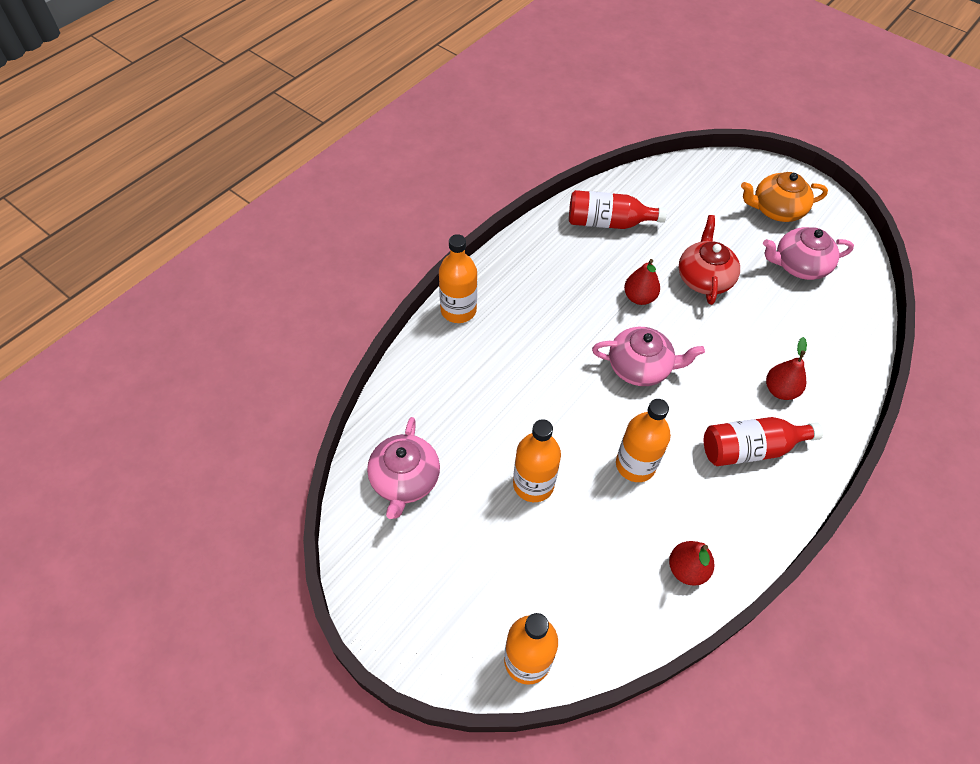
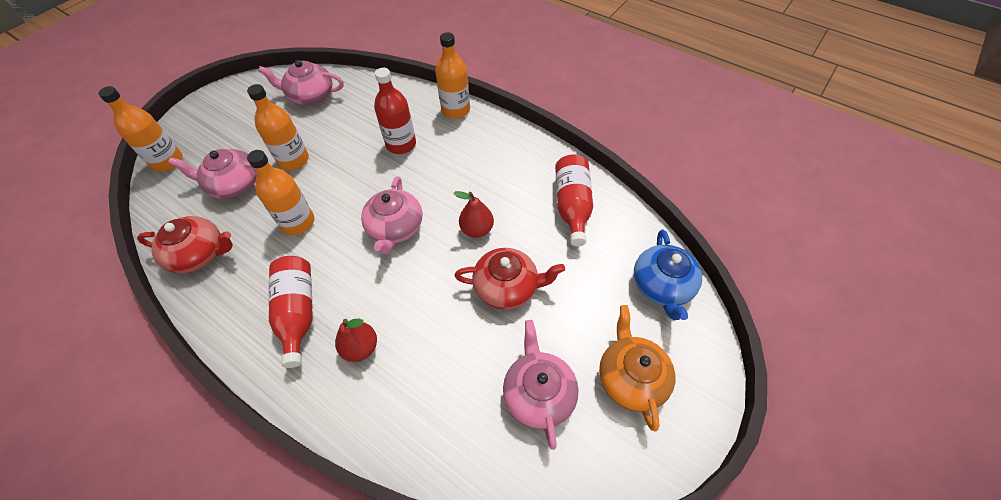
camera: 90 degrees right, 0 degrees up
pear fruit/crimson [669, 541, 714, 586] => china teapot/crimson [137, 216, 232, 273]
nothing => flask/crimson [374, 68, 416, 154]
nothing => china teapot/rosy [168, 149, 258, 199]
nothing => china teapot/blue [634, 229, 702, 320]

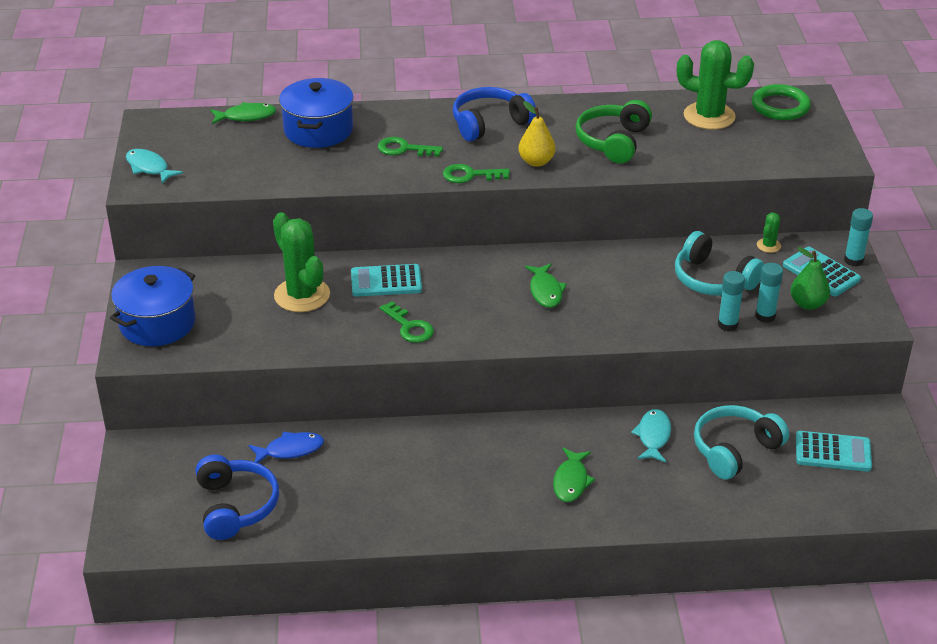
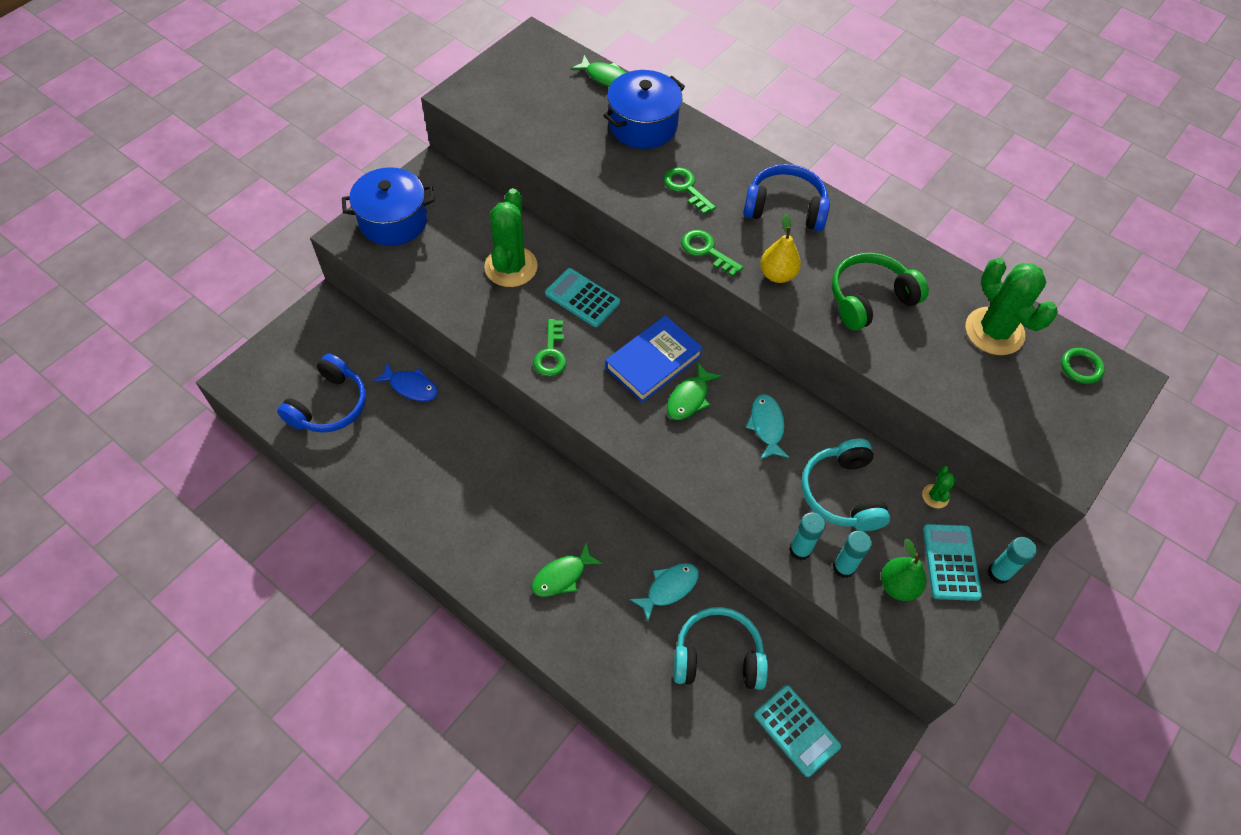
camera: 40 degrees right, 20 degrees up
ring/leaf-green [752, 84, 811, 120] => ring/leaf-green [1061, 348, 1105, 384], x0.61
fish figure/turquoise [126, 149, 183, 184] => fish figure/turquoise [746, 394, 789, 460], relocated
saguaro cactus/leaf-green [757, 213, 781, 253] => saguaro cactus/leaf-green [922, 466, 956, 508], 60 degrees counterclockwise
nothing => hardback/blue [605, 315, 703, 402]

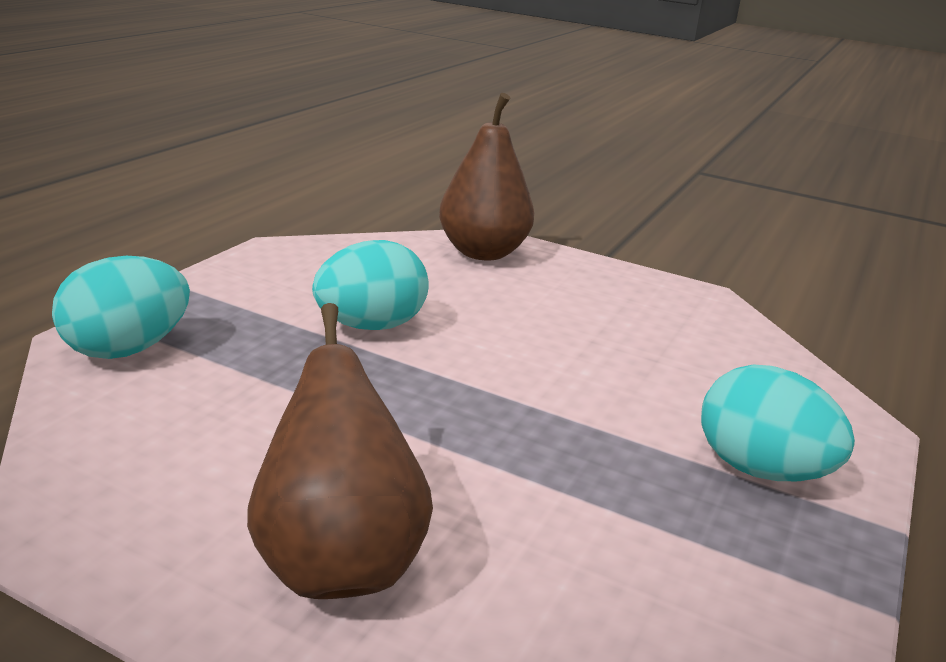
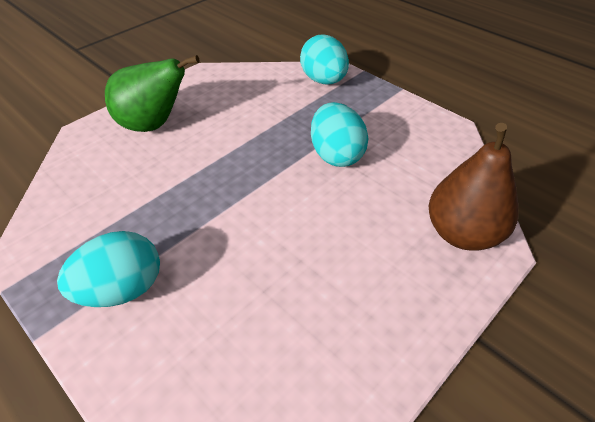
camera: 110 degrees right, 20 degrees up
pear fruit/dark brown [247, 303, 433, 599] => pear fruit/leaf-green [105, 55, 199, 132]

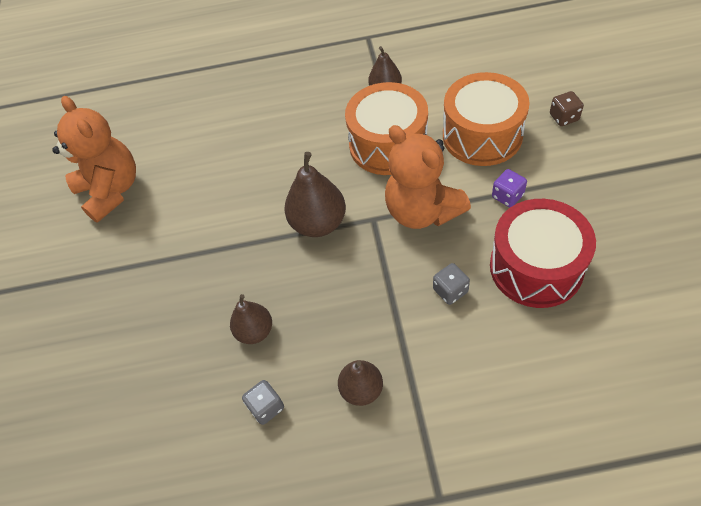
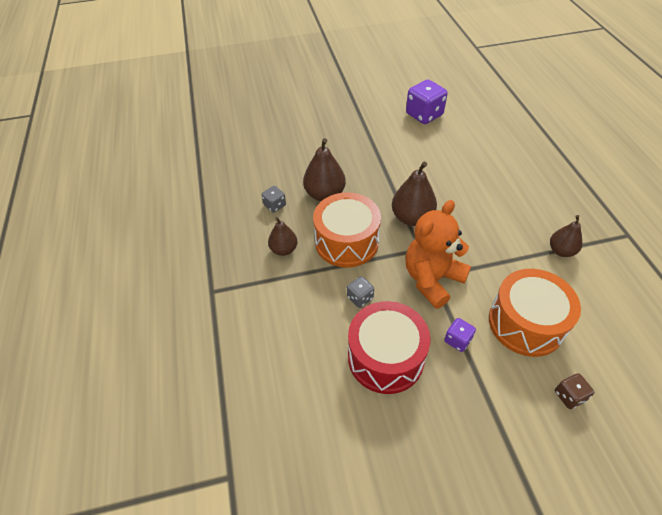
camera: 80 degrees right, 5 degrees down
drum/orange [345, 82, 428, 175] => drum/orange [313, 192, 381, 267], relocated
stuffed bear/orange [52, 96, 136, 223] => game die/purple [406, 79, 448, 124]
pear fruit/dark brown [230, 294, 272, 344] => pear fruit/dark brown [303, 138, 346, 201], x1.58

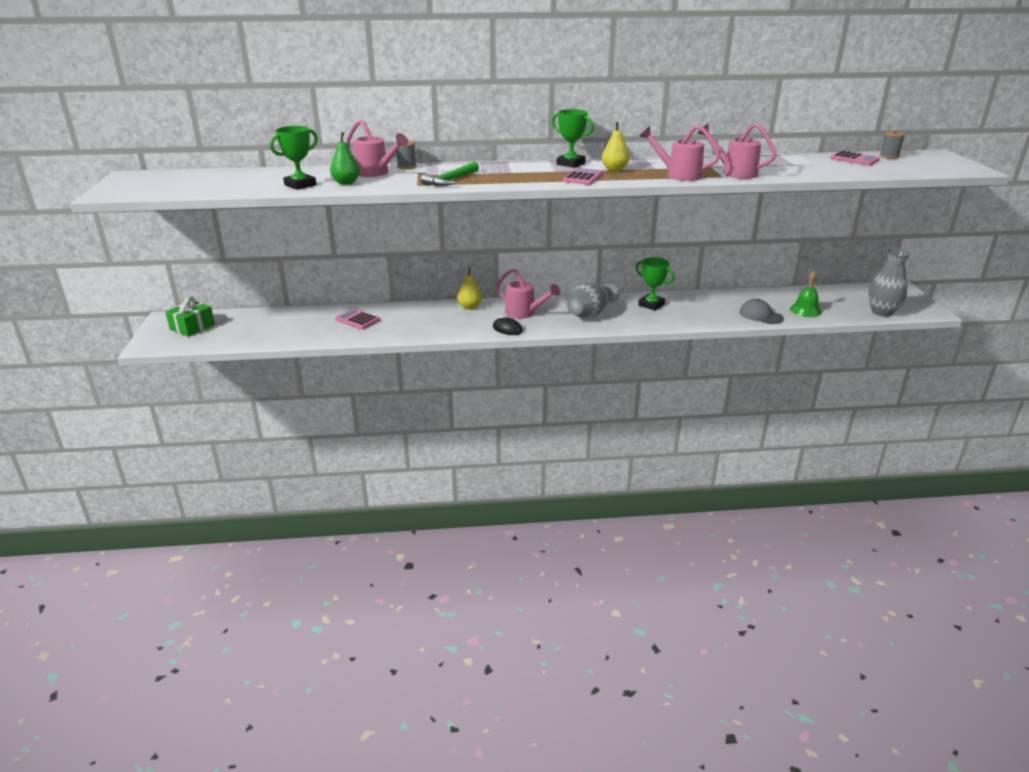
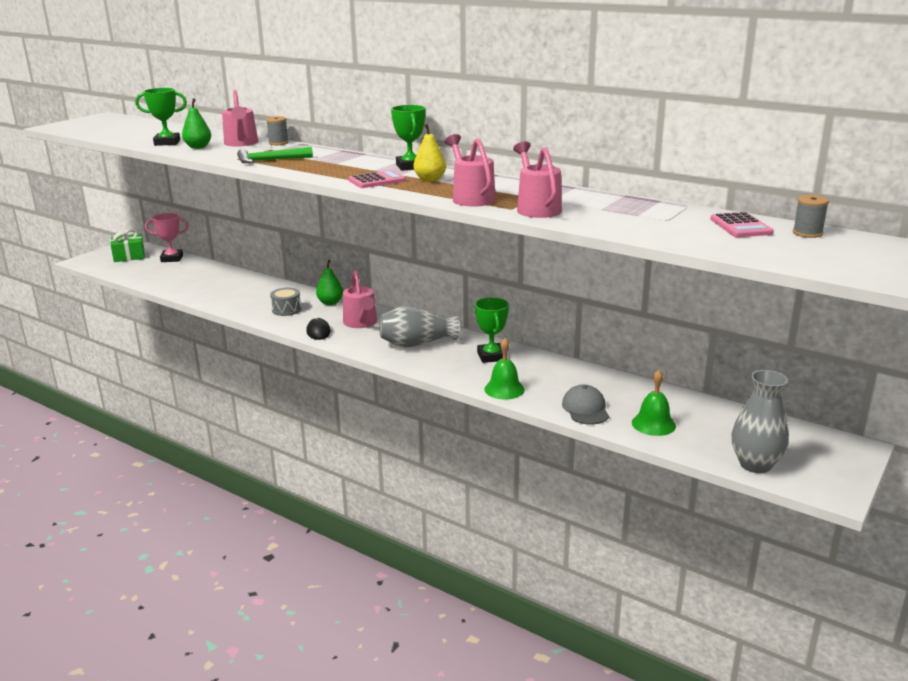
camera: 40 degrees right, 5 degrees down
pear fruit/bright yellow [457, 267, 482, 309] => pear fruit/leaf-green [316, 260, 343, 305]
adding machine/rosy [335, 309, 380, 330] => nothing
nothing => award cup/rosy [145, 213, 189, 262]
nothing => drum/grey [270, 288, 301, 316]
nothing => bell/leaf-green [484, 338, 525, 400]

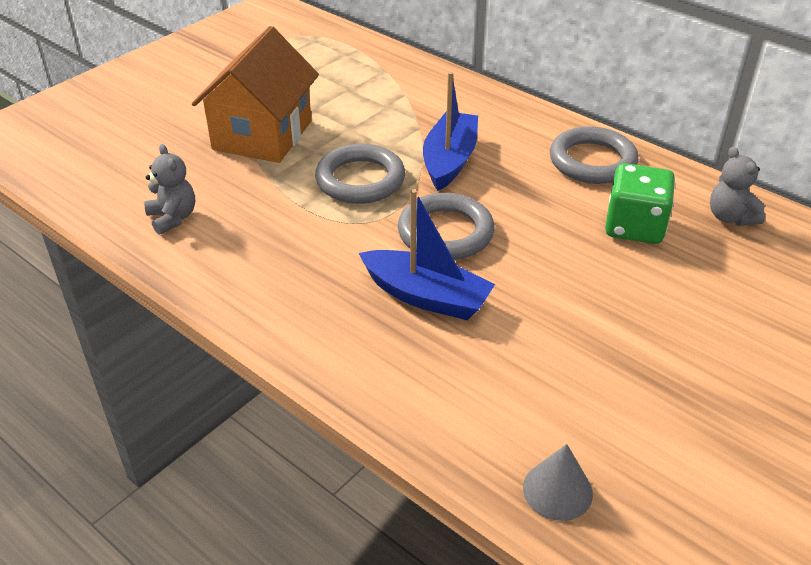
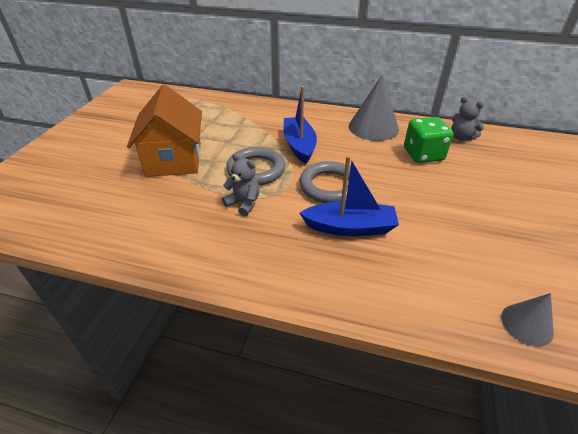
camera: 25 degrees left, 0 degrees up
ring/grey [550, 126, 639, 184] => cone/grey [349, 74, 399, 141]
stuffed bear/grey [144, 144, 195, 235] => stuffed bear/grey [222, 153, 260, 216], relocated

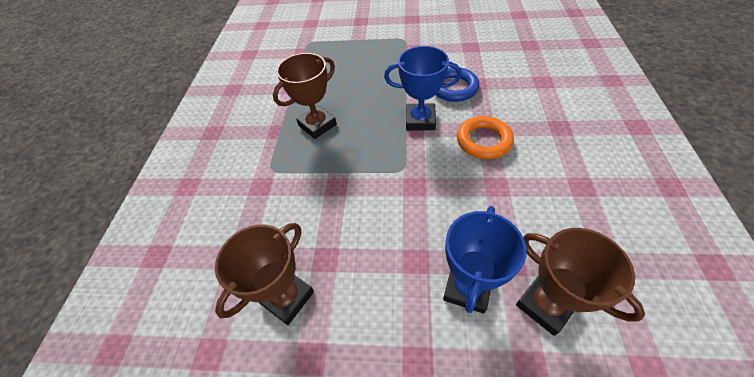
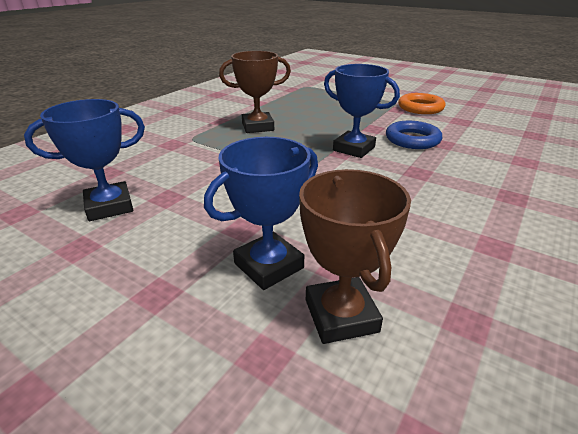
camera: 25 degrees right, 20 degrees down
ring/orange [457, 116, 514, 159] => ring/orange [398, 93, 446, 114], relocated
award cup/dark brown [215, 223, 314, 325] => award cup/blue [24, 99, 145, 221]

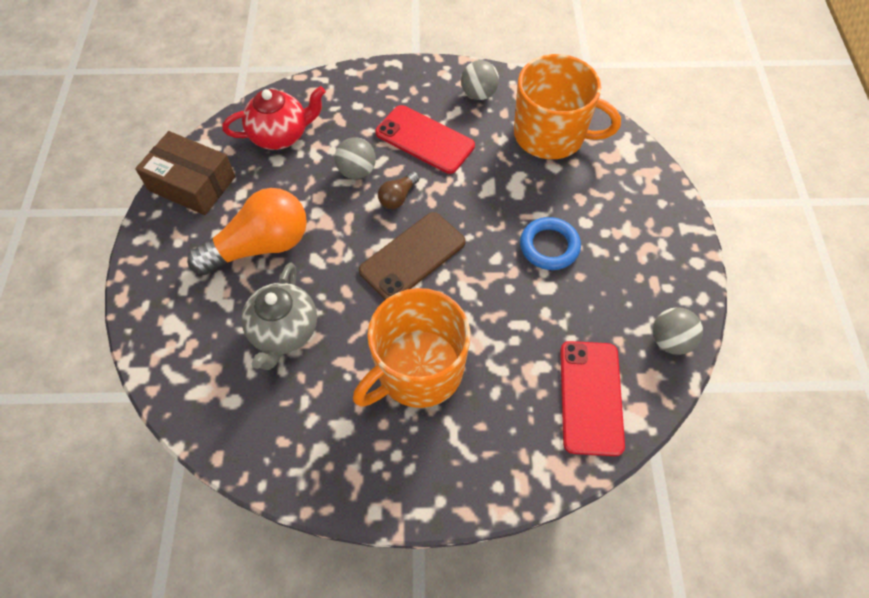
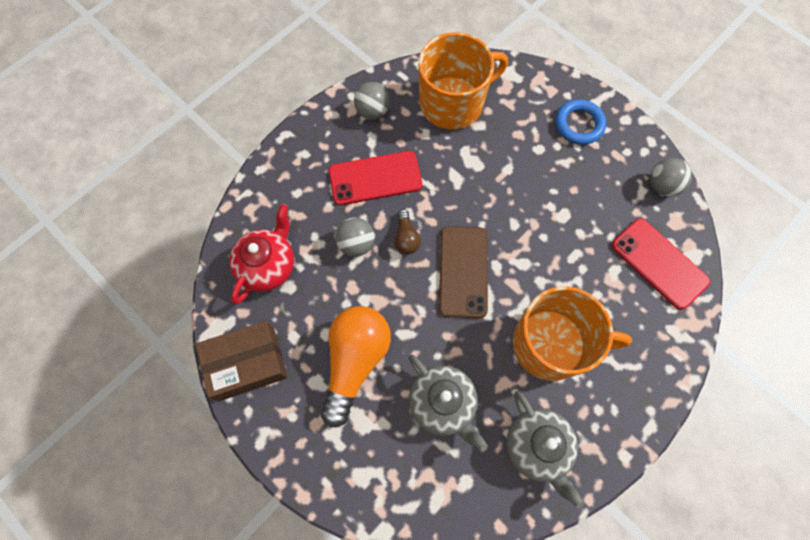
camera: 45 degrees left, 10 degrees up
ring/blue [520, 217, 581, 270] => ring/blue [556, 99, 606, 145], relocated
mug/orange [353, 288, 471, 408] => mug/orange [513, 286, 632, 381], 90 degrees counterclockwise
nothing => china teapot/grey [506, 391, 584, 509]

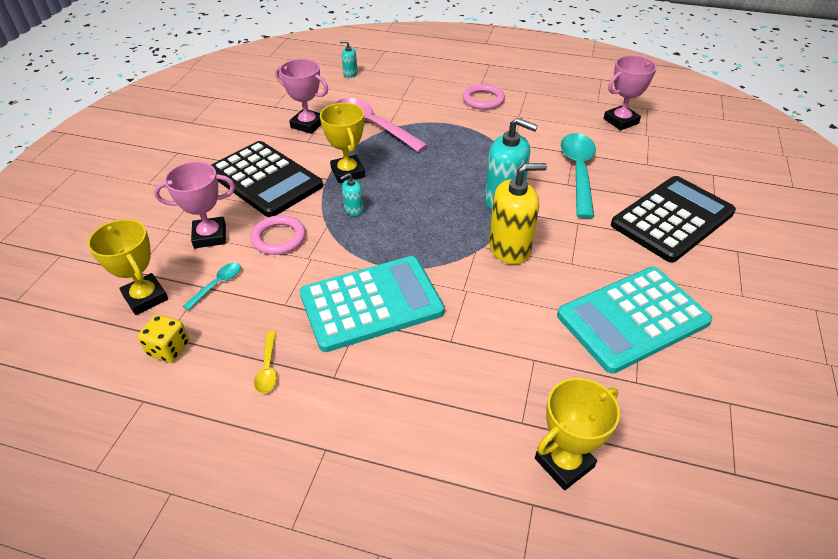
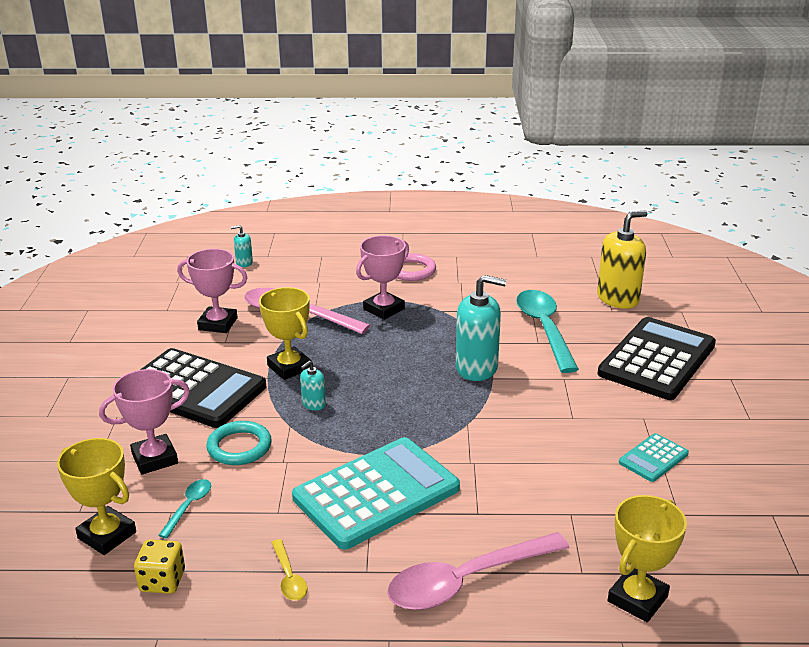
camera: 15 degrees left, 15 degrees down
award cup/rosy [604, 56, 656, 130] => award cup/rosy [356, 235, 409, 320], relocated
soap dispenser/bright yellow [489, 163, 547, 264] => soap dispenser/bright yellow [597, 210, 648, 309], relocated
ring/rosy [251, 215, 306, 255] => ring/turquoise [207, 421, 272, 465]
adding machine/turquoise [557, 267, 712, 374] => adding machine/turquoise [619, 433, 689, 482], x0.46
nothing => spoon/rosy [387, 532, 570, 610]

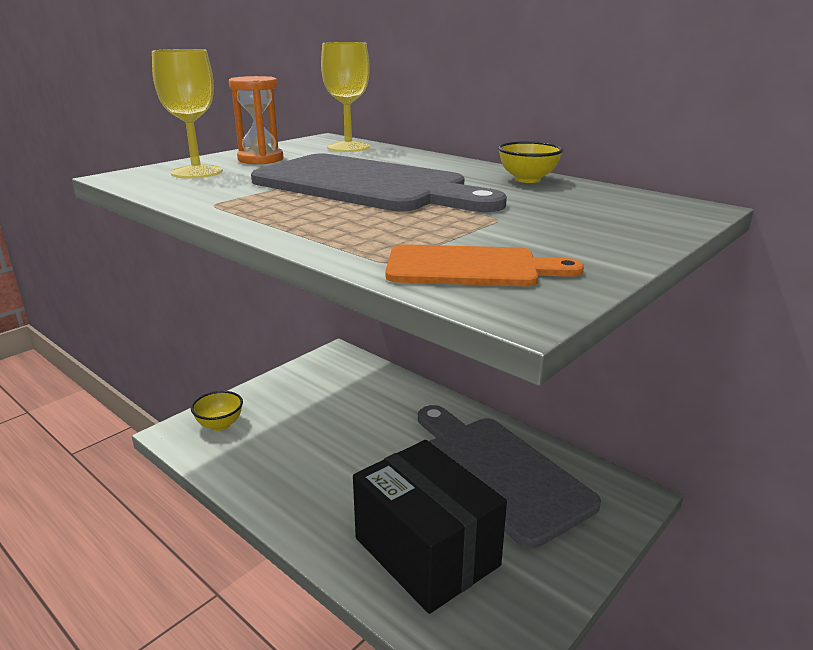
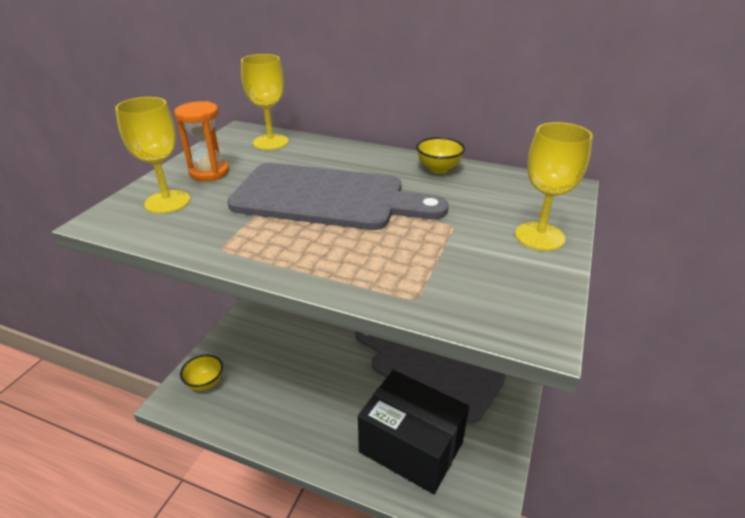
camera: 20 degrees left, 10 degrees up
chopping board/orange [386, 244, 584, 286] => nothing
nothing => goblet/bright yellow [515, 122, 593, 251]

